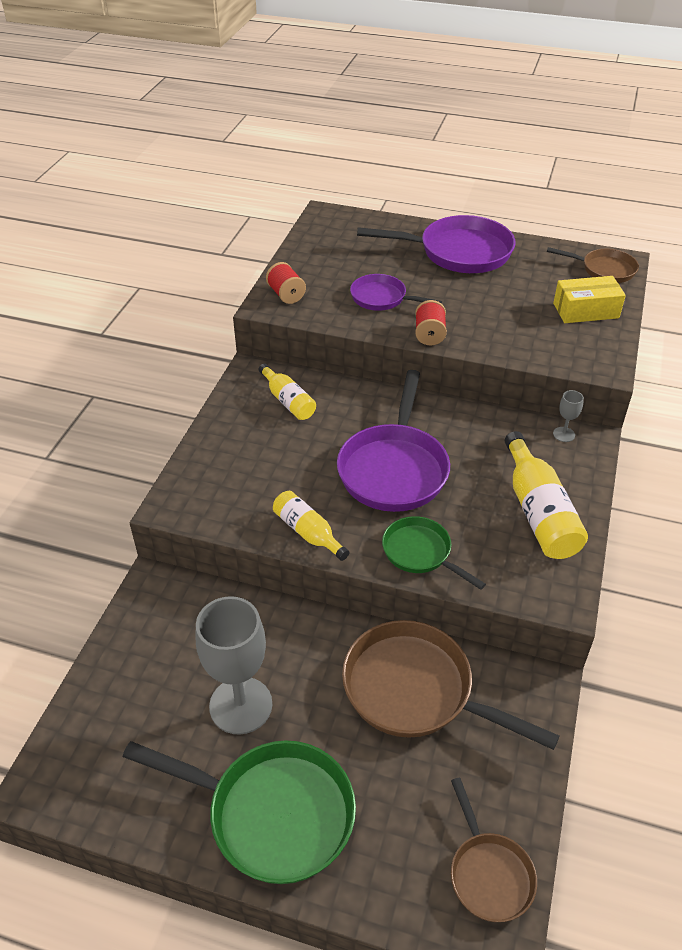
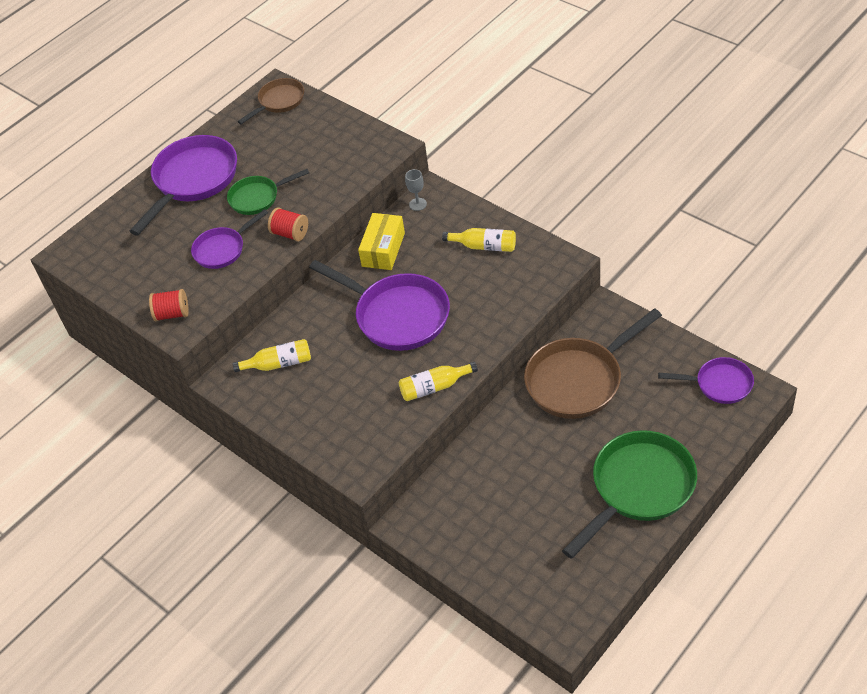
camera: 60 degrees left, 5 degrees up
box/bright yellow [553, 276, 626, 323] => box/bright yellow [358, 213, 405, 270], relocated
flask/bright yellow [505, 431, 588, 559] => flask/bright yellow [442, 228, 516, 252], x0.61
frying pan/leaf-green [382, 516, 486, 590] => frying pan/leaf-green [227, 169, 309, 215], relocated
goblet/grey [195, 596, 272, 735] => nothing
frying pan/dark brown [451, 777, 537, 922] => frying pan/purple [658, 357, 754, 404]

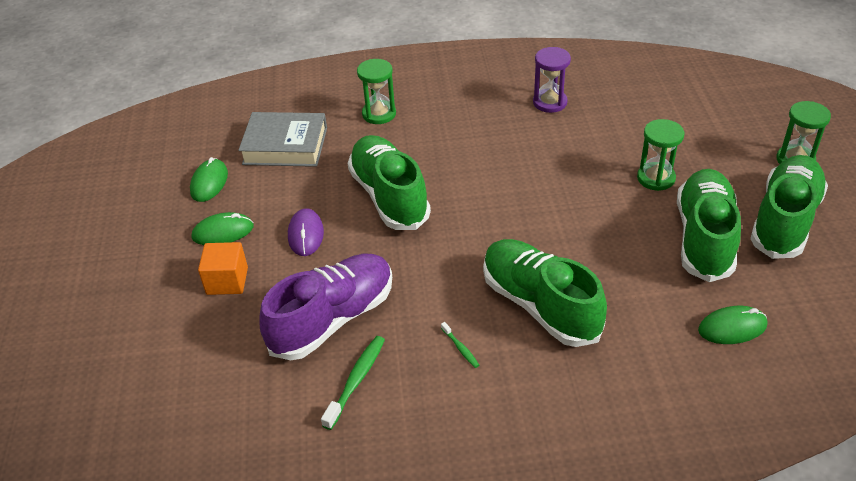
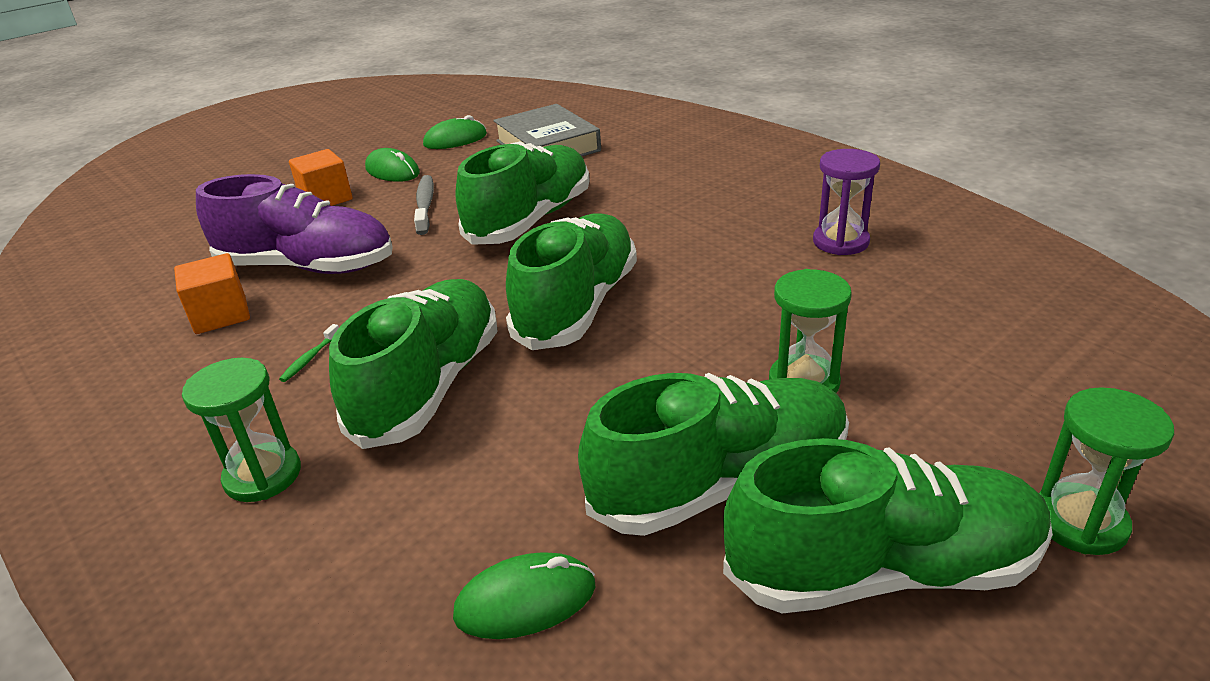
camera: 55 degrees right, 10 degrees down
sand timer/leaf-green [357, 59, 396, 124] => sand timer/leaf-green [182, 358, 301, 502], relocated
mouse/purple [288, 208, 324, 256] => toothbrush/grey [414, 175, 434, 235]
mouse/leaf-green [698, 306, 767, 344] => mouse/leaf-green [453, 552, 595, 639], 60 degrees counterclockwise
toothbrush/leaf-green [321, 336, 385, 430] => cube/orange [174, 253, 250, 334]
nothing => shoe/leaf-green [506, 213, 637, 350]

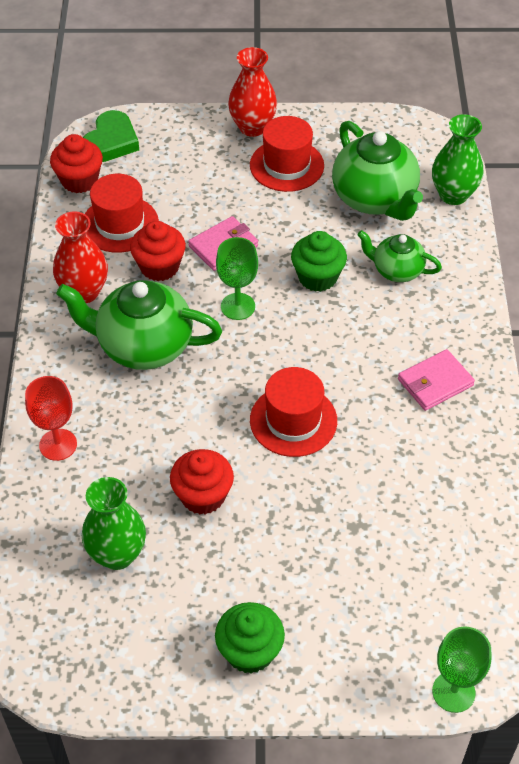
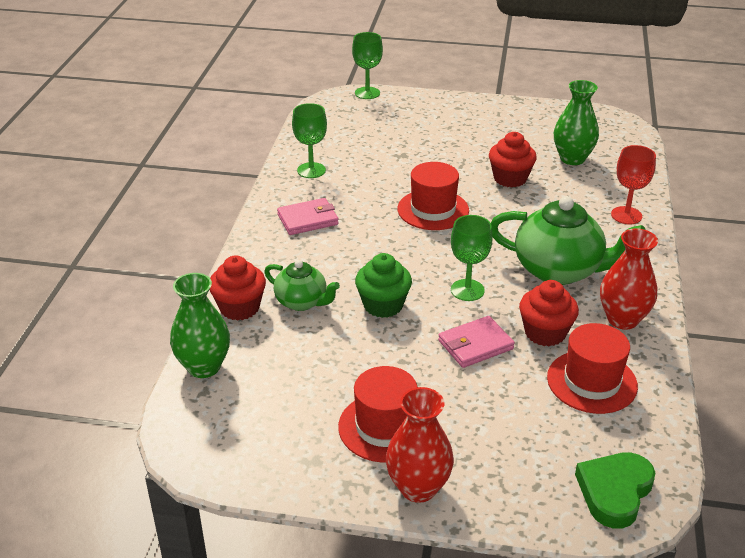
camera: 170 degrees left, 15 degrees down
china teapot/leaf-green [332, 121, 423, 221] => nothing
fairy cake/crimson [50, 134, 103, 193] => fairy cake/crimson [209, 256, 266, 321], relocated
fairy cake/leaf-green [215, 602, 285, 673] => nothing
nothing => goblet/leaf-green [292, 103, 327, 178]

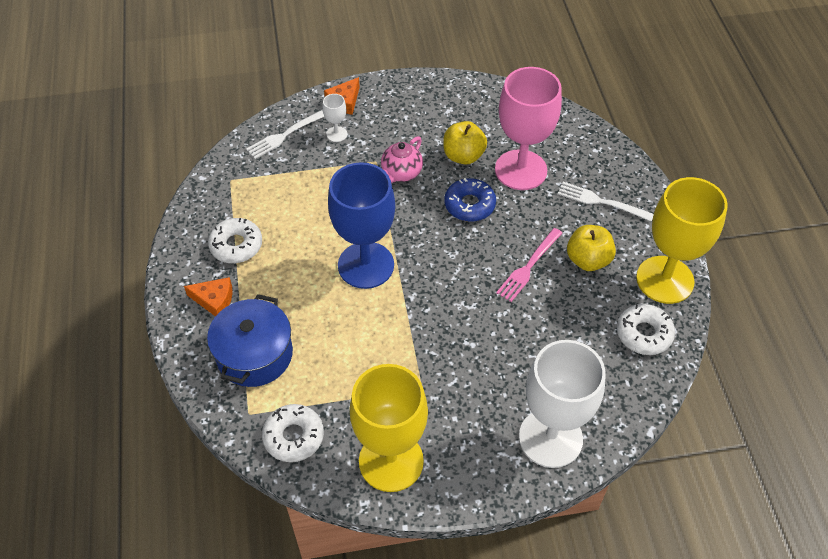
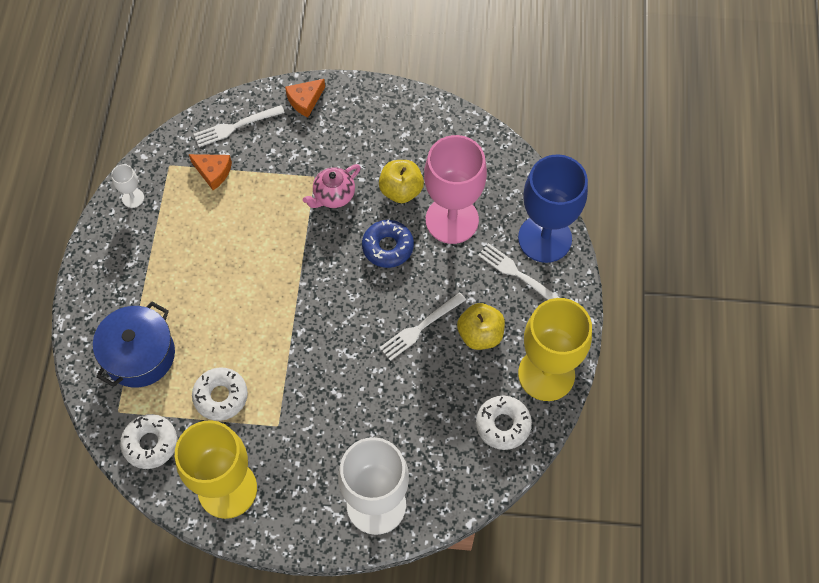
camera: 15 degrees right, 10 degrees up
goblet/white [323, 94, 348, 142] => goblet/white [111, 164, 144, 208], relocated
goblet/blue [328, 162, 395, 289] => goblet/blue [518, 154, 588, 263], relocated
glazed donut/white [208, 218, 262, 263] => glazed donut/white [192, 367, 248, 421], relocated
dinner fork/rosy [496, 228, 562, 302] => dinner fork/white [379, 292, 466, 361]
cheese/orange [184, 277, 233, 316] => cheese/orange [189, 154, 232, 190], relocated

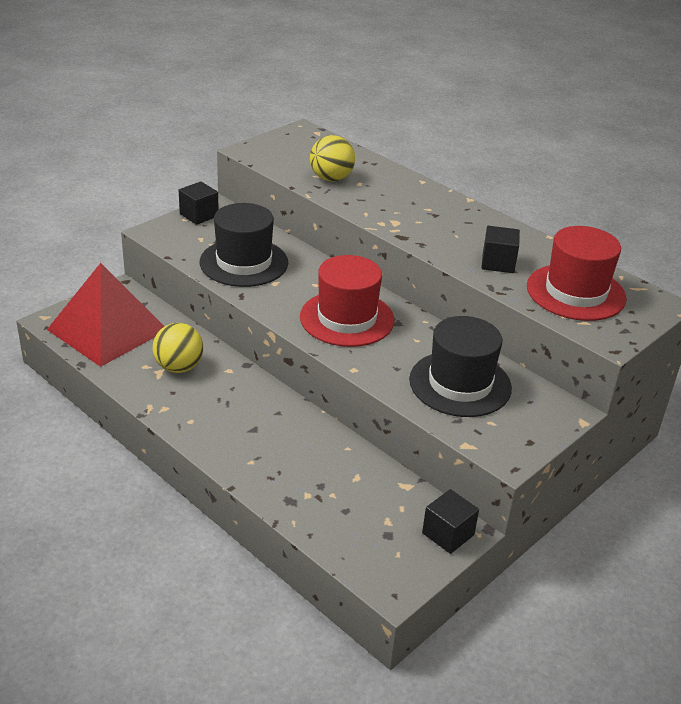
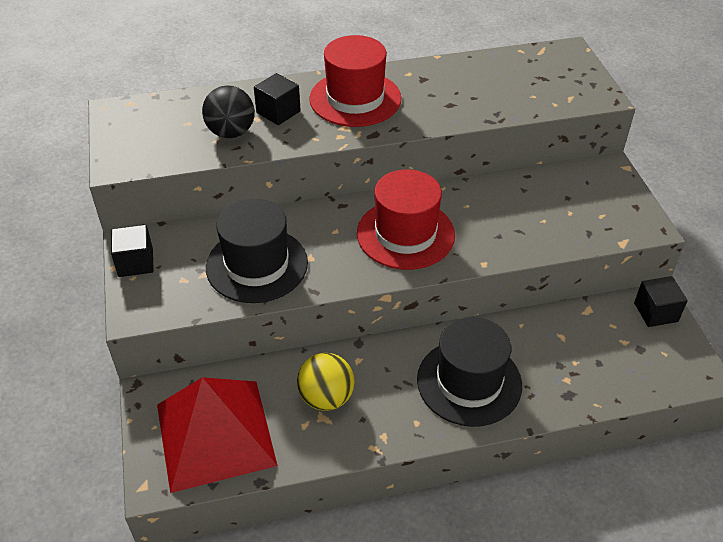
camera: 55 degrees left, 10 degrees up
ball/bright yellow [310, 135, 355, 181] => ball/black [202, 85, 255, 138]
cube/black [481, 226, 520, 273] => cube/black [254, 73, 301, 125], relocated
hat/crimson [527, 226, 627, 321] => hat/crimson [309, 35, 401, 127], relocated
hat/black [409, 316, 512, 417] => hat/black [417, 317, 522, 427], relocated

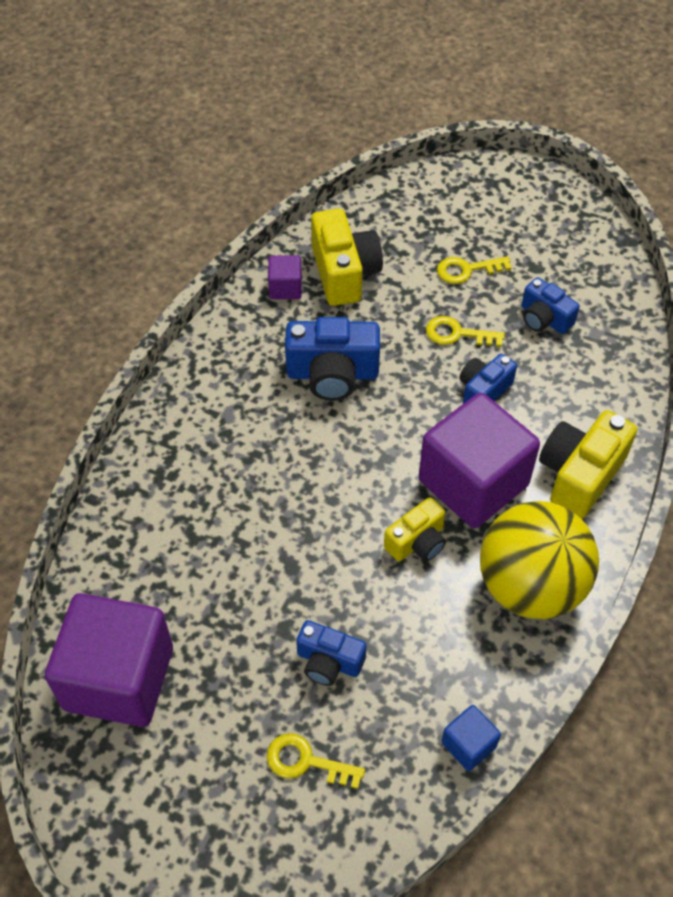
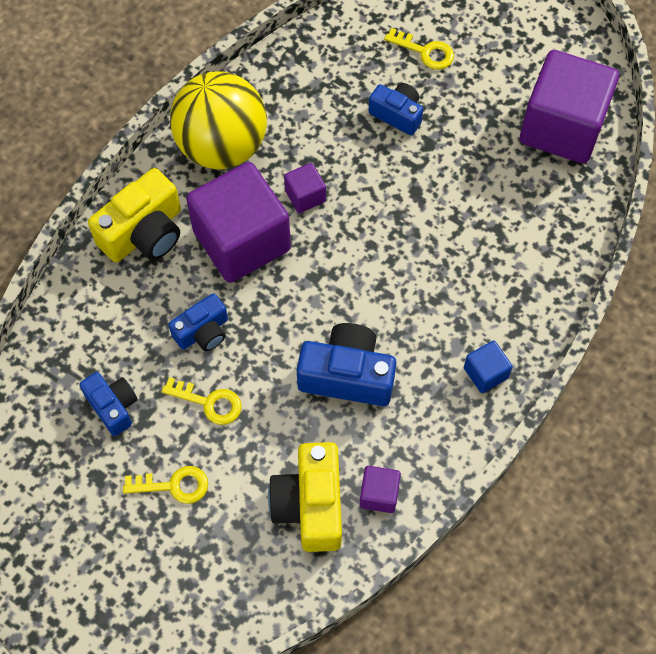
camera: 170 degrees left, 10 degrees up
camera/bright yellow [384, 497, 446, 561] => cube/purple [284, 163, 326, 213]
cube/blue [441, 705, 501, 771] => cube/blue [464, 340, 513, 393], relocated

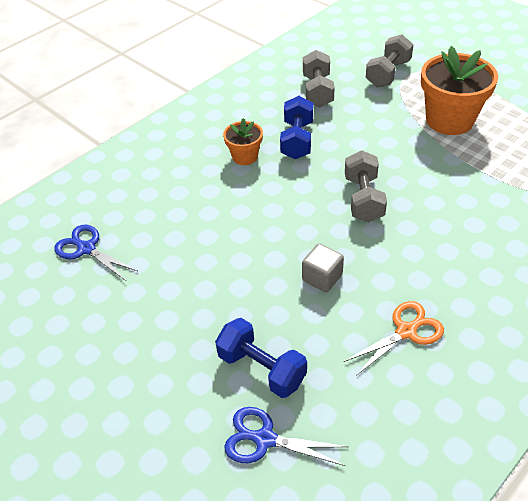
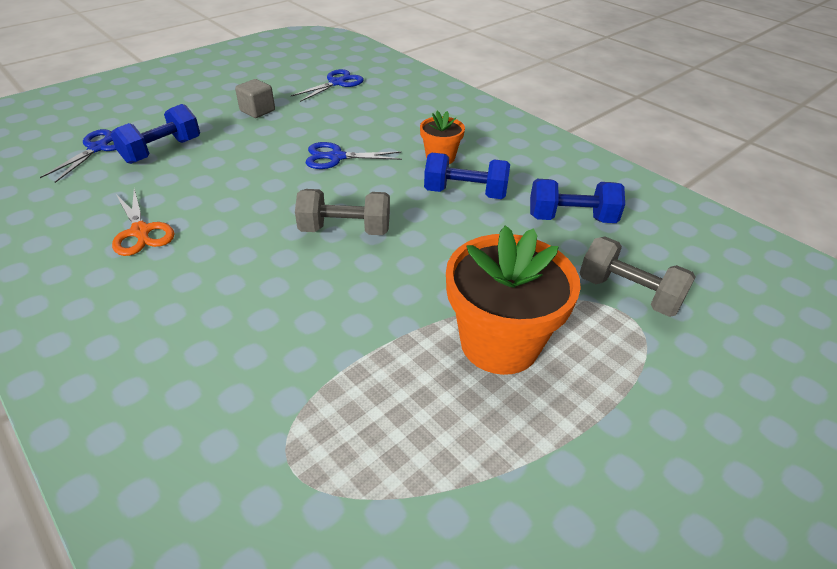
camera: 90 degrees right, 5 degrees down
dumbbell/grey [303, 50, 335, 108] => dumbbell/blue [530, 179, 625, 223]
cube/grey [302, 243, 344, 292] => cube/grey [235, 79, 275, 118], relocated
nothing => pair of scissors/blue [305, 142, 402, 169]

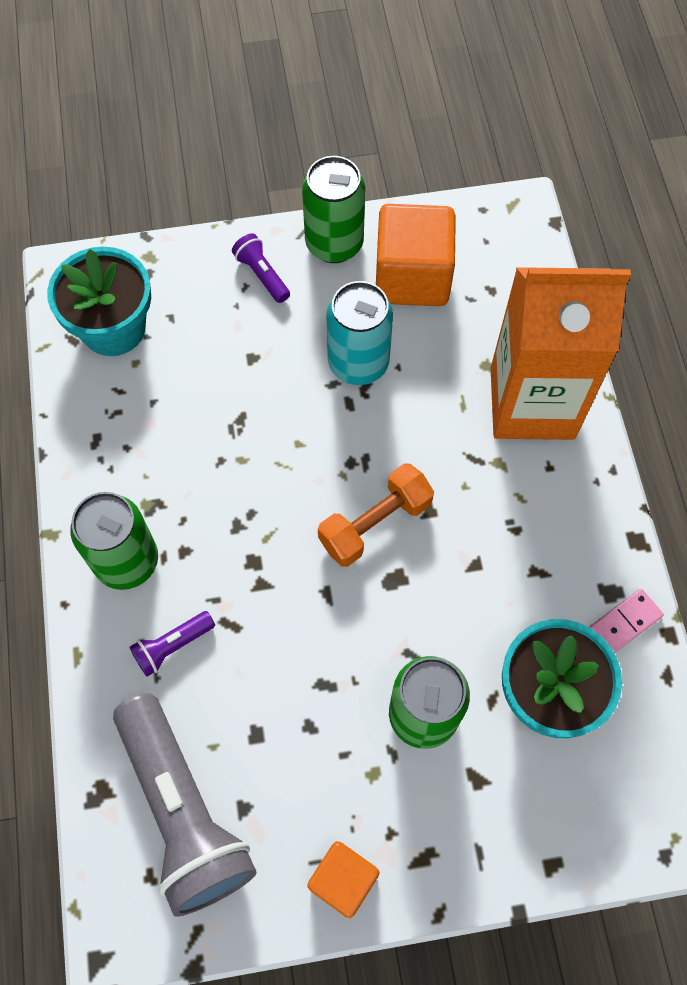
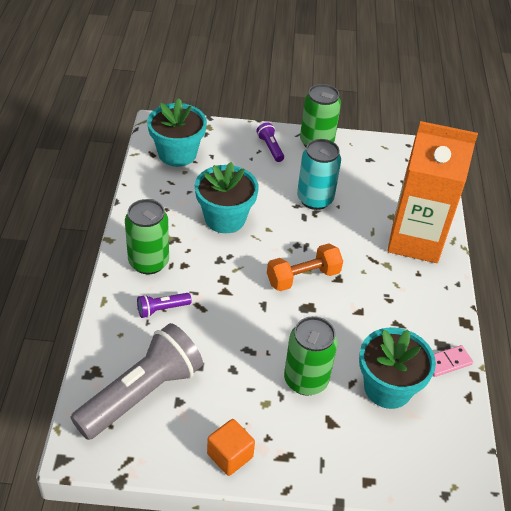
camera: 10 degrees right, 20 degrees down
cube/orange [376, 204, 456, 306] => nothing
torch/grey [113, 693, 257, 917] => torch/grey [70, 323, 203, 440], 120 degrees counterclockwise
nothing => potted plant/turquoise [195, 162, 259, 233]

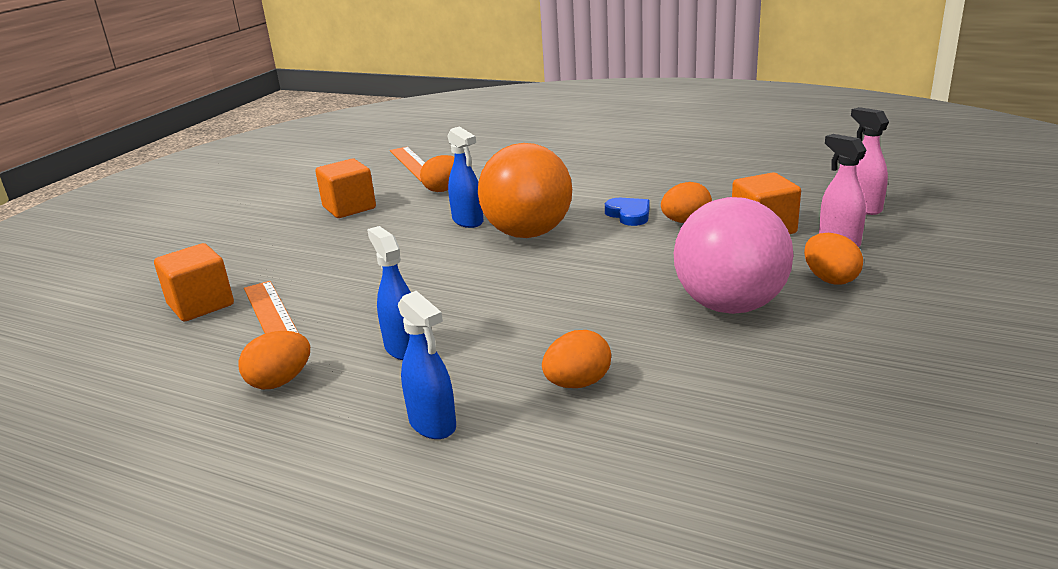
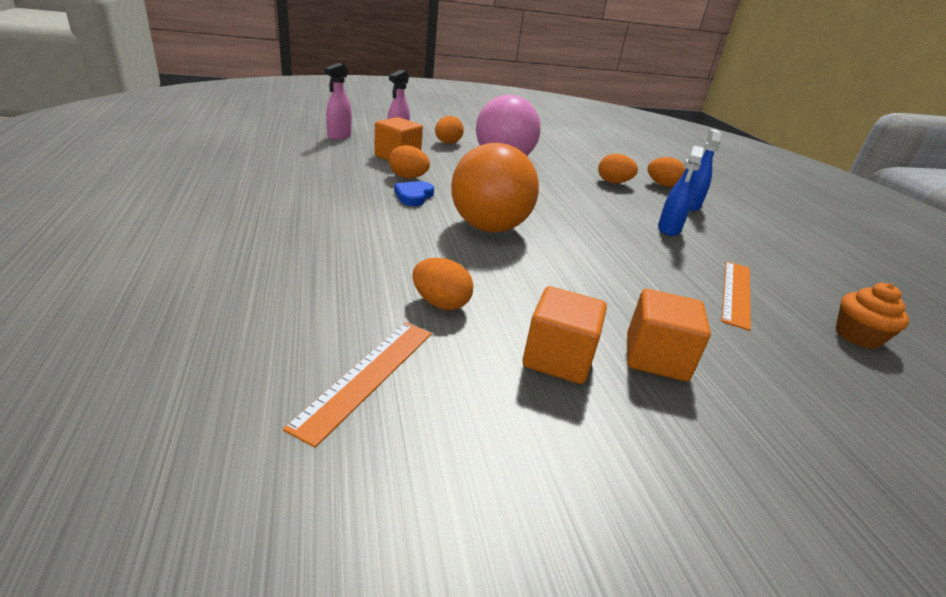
camera: 135 degrees left, 5 degrees up
sprayer/blue [447, 126, 483, 228] => nothing
cube/orange [154, 243, 234, 322] => cube/orange [627, 289, 711, 381], relocated
egg shape/orange [239, 331, 310, 389] => egg shape/orange [647, 157, 686, 187], relocated
nothing => fairy cake/orange [836, 283, 909, 349]

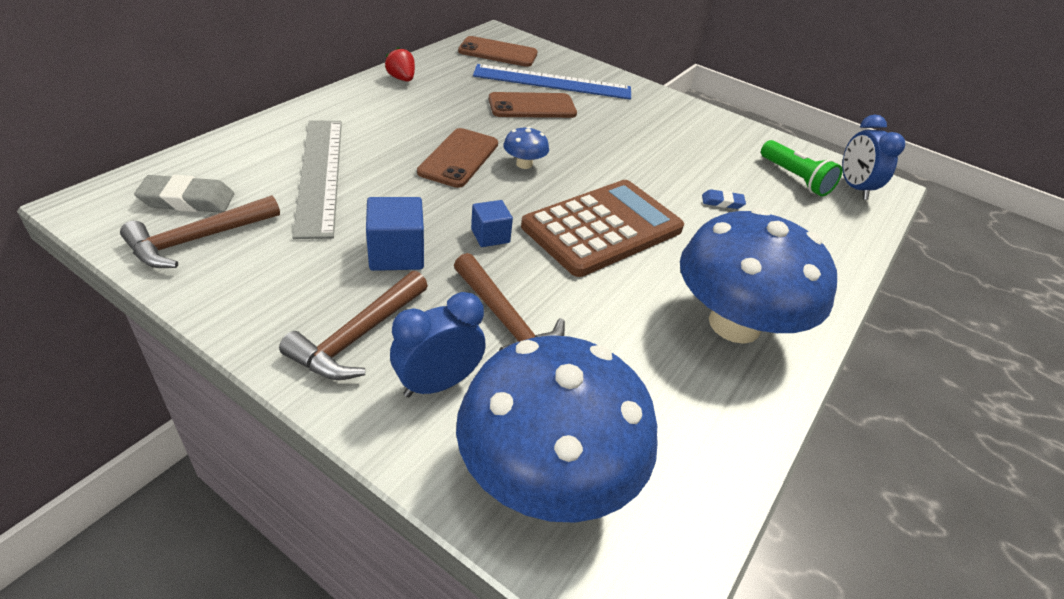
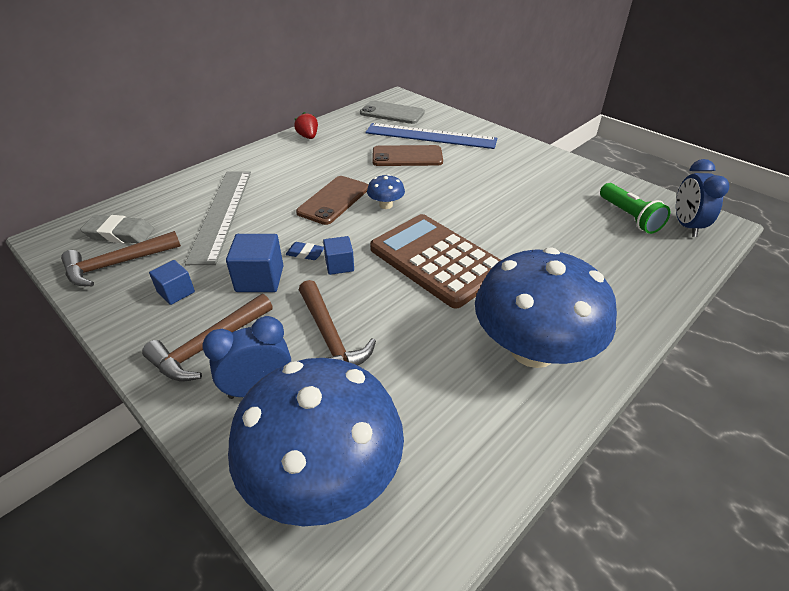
camera: 15 degrees right, 0 degrees up
mobile phone/dark brown [458, 36, 538, 67] => mobile phone/grey [360, 100, 425, 124]
adding machine/dark brown [521, 180, 684, 277] => adding machine/dark brown [370, 214, 501, 309], 105 degrees counterclockwise
eraser/blue [702, 189, 746, 209] => eraser/blue [286, 242, 324, 260], relocated
nothing => cube/blue [149, 260, 195, 305]

